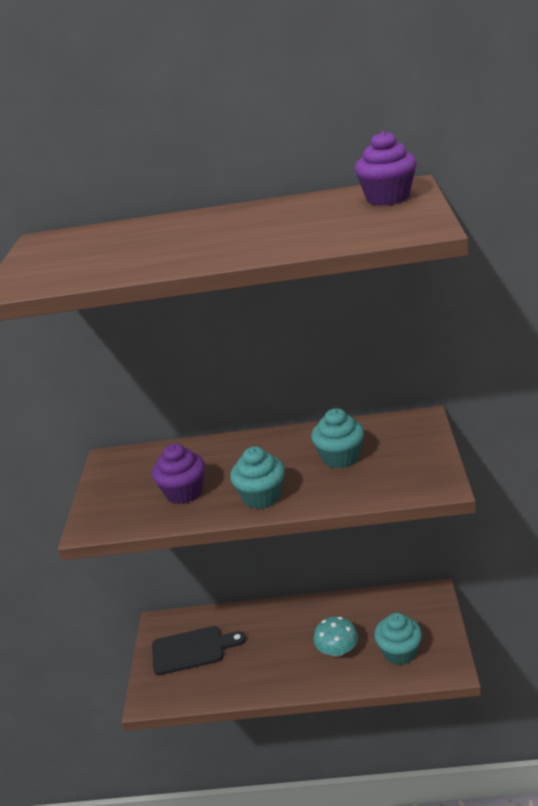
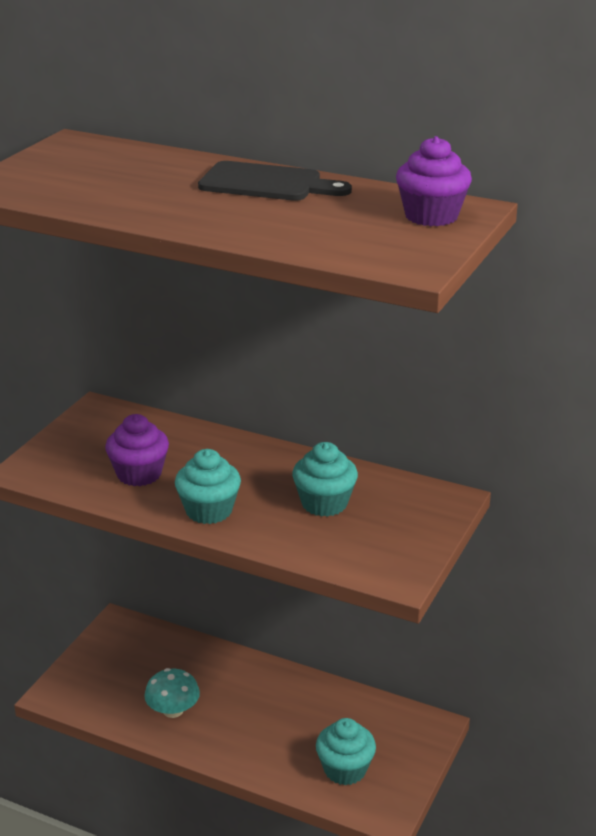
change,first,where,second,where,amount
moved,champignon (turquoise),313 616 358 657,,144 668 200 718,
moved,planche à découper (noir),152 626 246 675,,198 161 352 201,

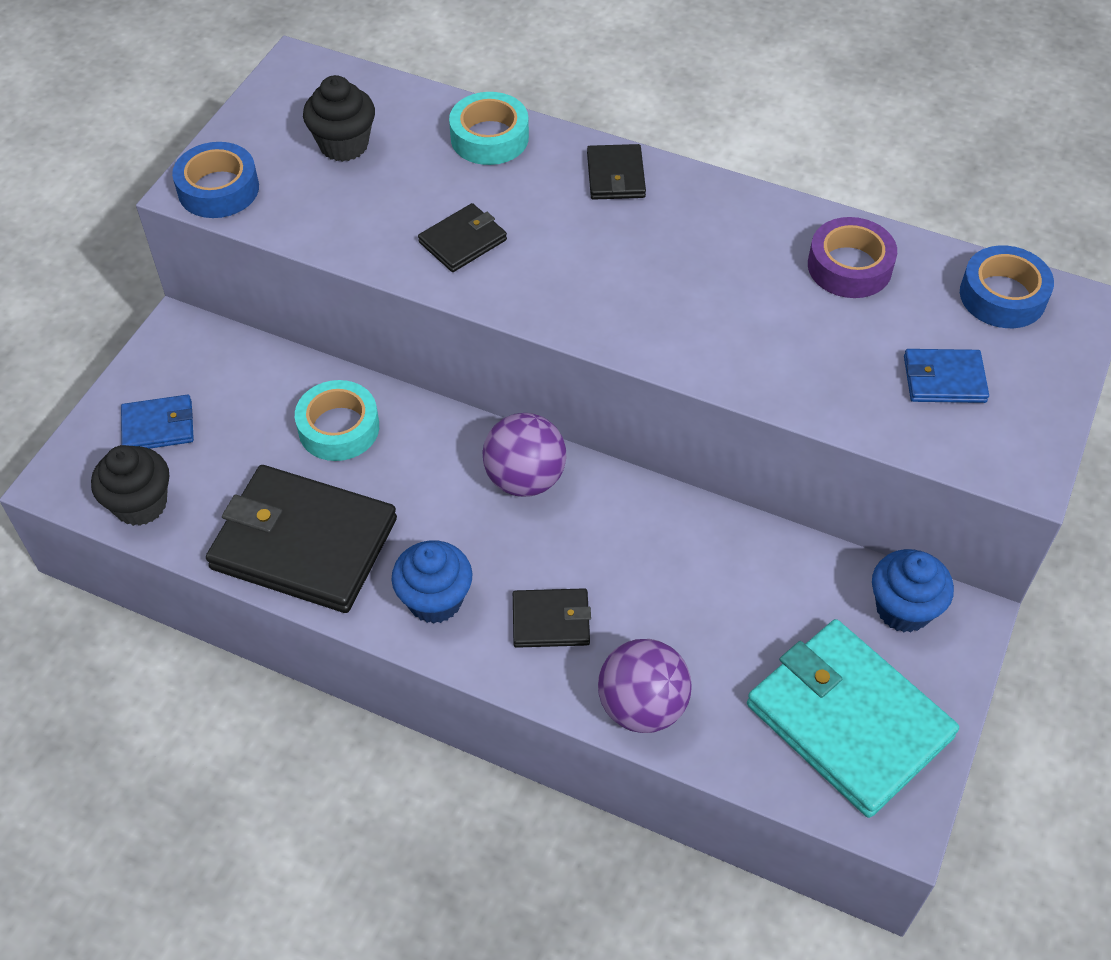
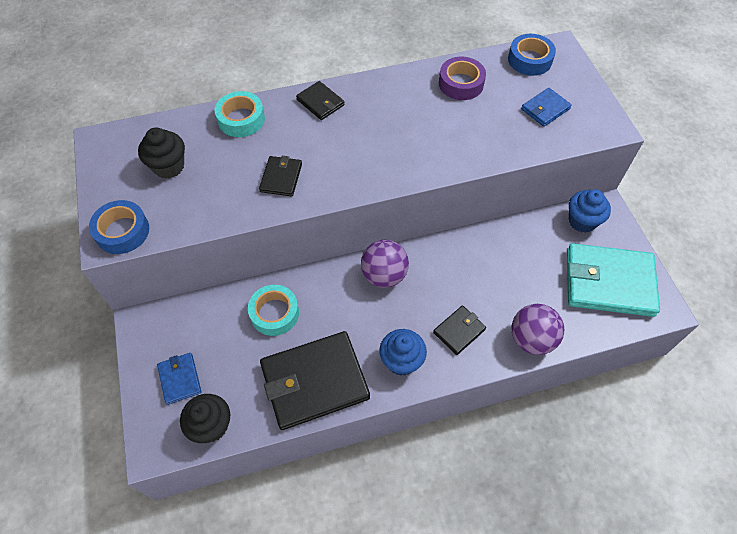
change,first,where,second,where,amount
turned,portefeuille (bleu),121 395 194 449,,157 353 202 405,60 degrees counterclockwise

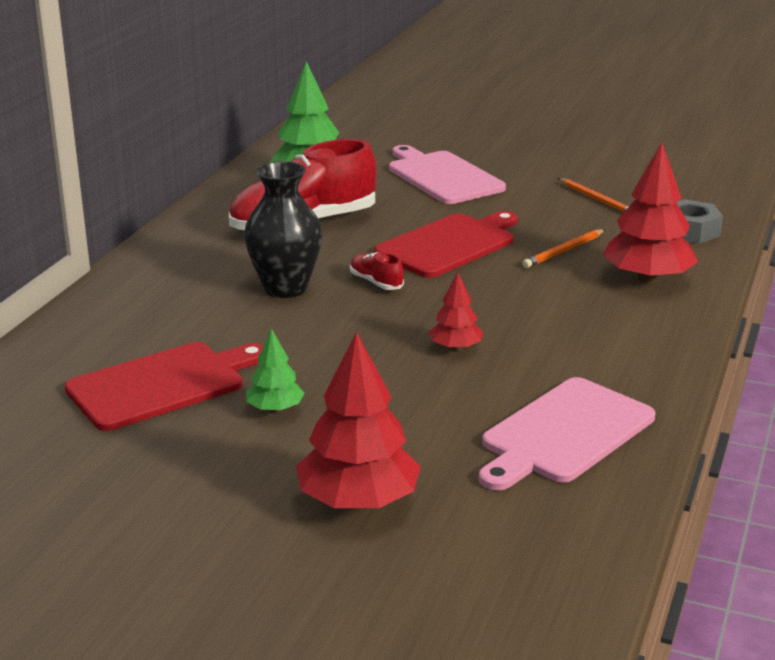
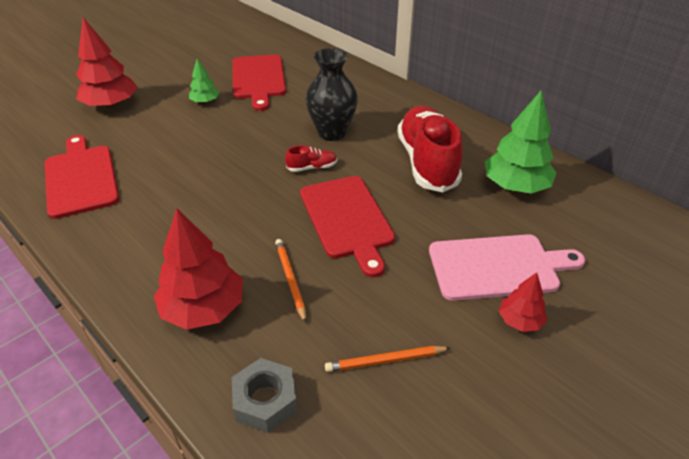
change,first,where,second,where,amount
moved,arbre (rouge),429 273 483 351,,499 272 548 332,
recoloured,planche à découper (rose),479 377 655 491,planche à découper (rouge),45 135 119 219,

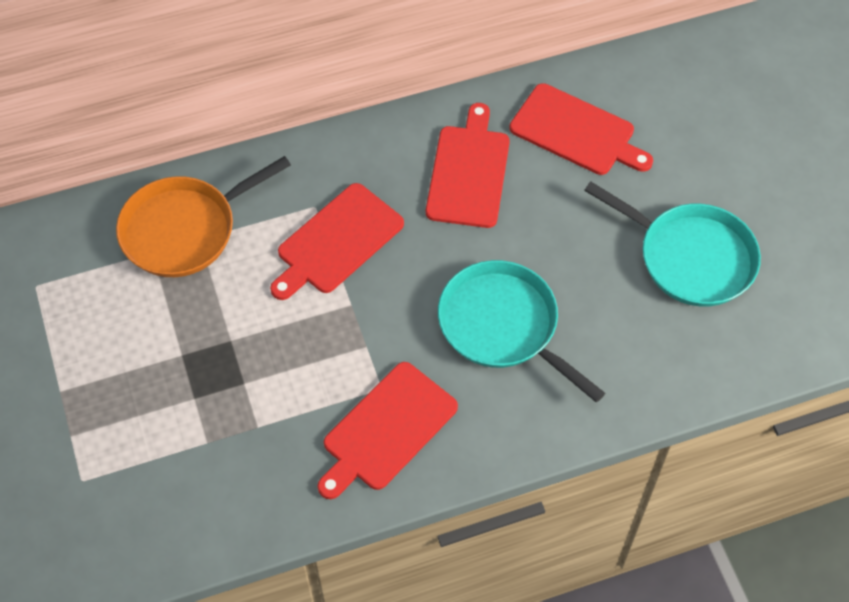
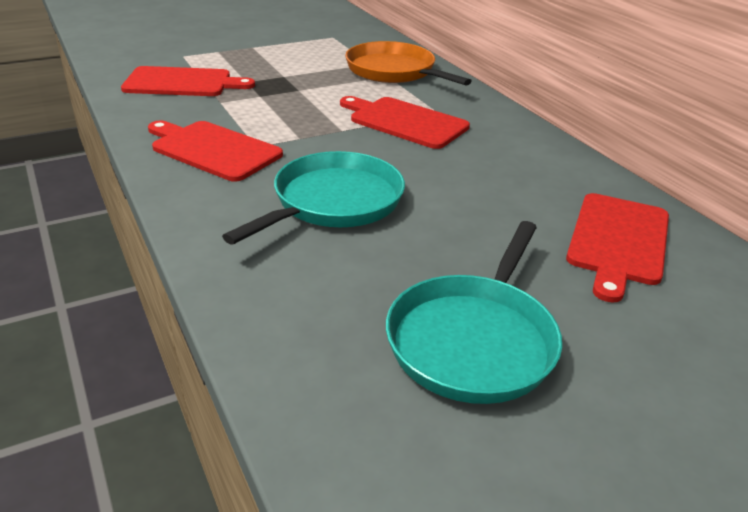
change,first,where,second,where,amount
moved,planche à découper (rouge),426 103 510 228,,121 66 255 96,

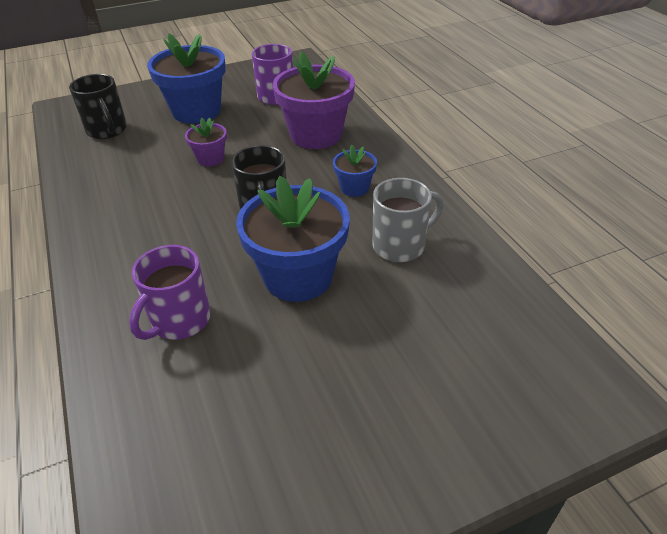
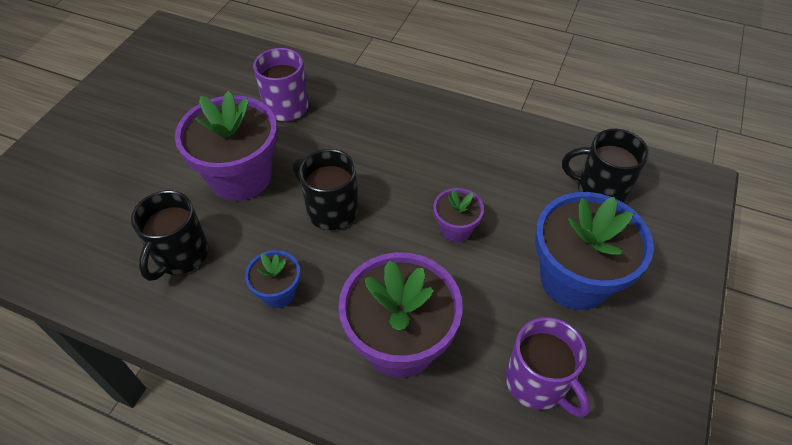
change,first,where,second,where,amount
recoloured,pot de fleurs (bleu),236 176 350 302,pot de fleurs (violet),175 91 277 201,
recoloured,tasse (gris),372 178 443 262,tasse (noir),131 190 209 281,

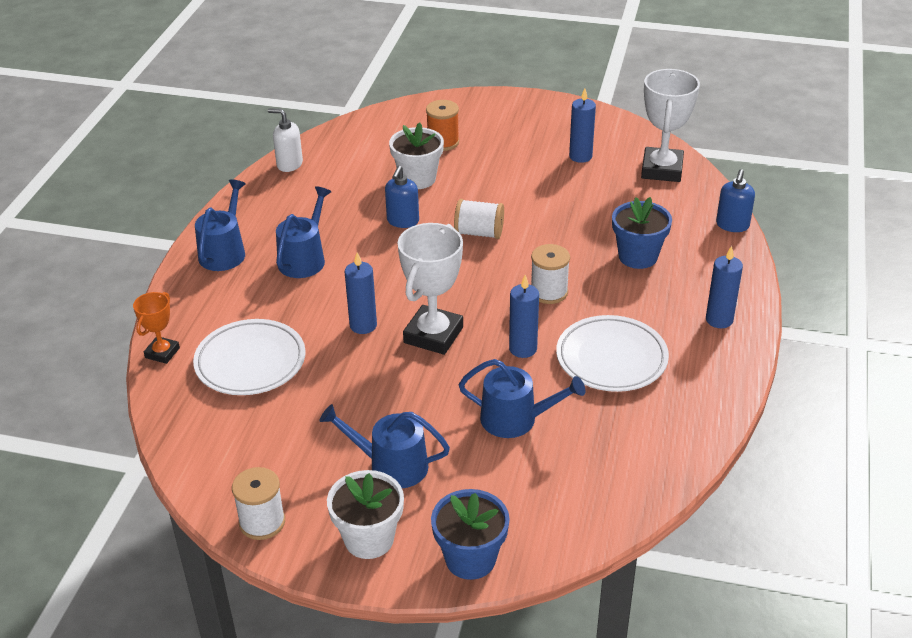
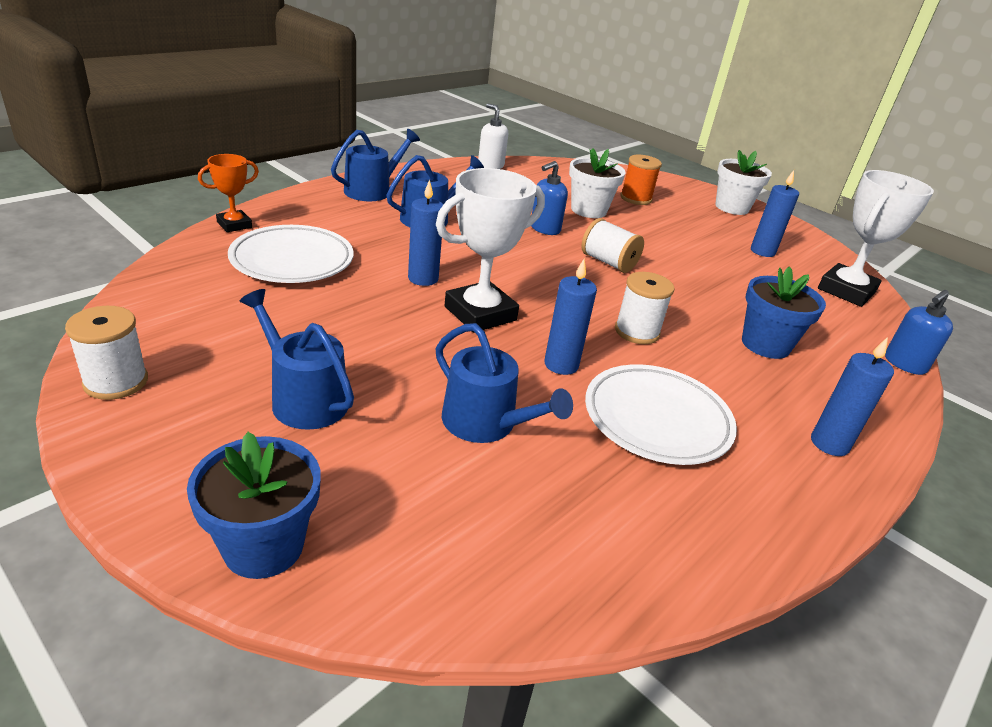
change,first,where,second,where,amount
moved,pot de fleurs (blanc),327 470 404 559,,715 150 772 215,

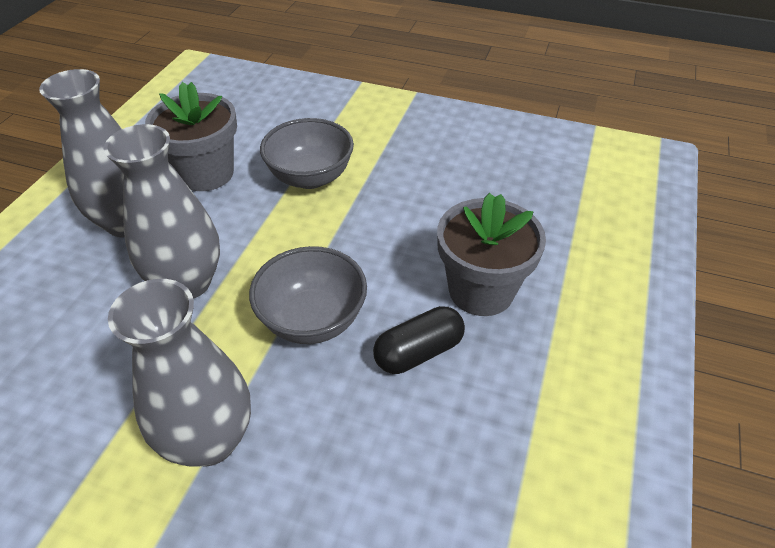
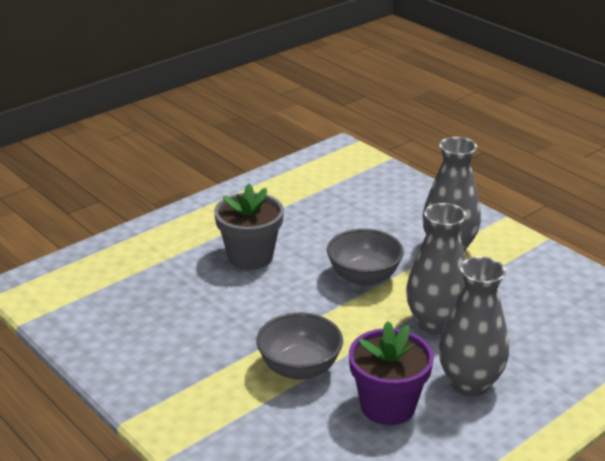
change,first,where,second,where,amount
recoloured,pot de fleurs (gris),145 82 237 191,pot de fleurs (violet),349 321 434 425,
removed,gélule (noir),373 306 465 374,,,

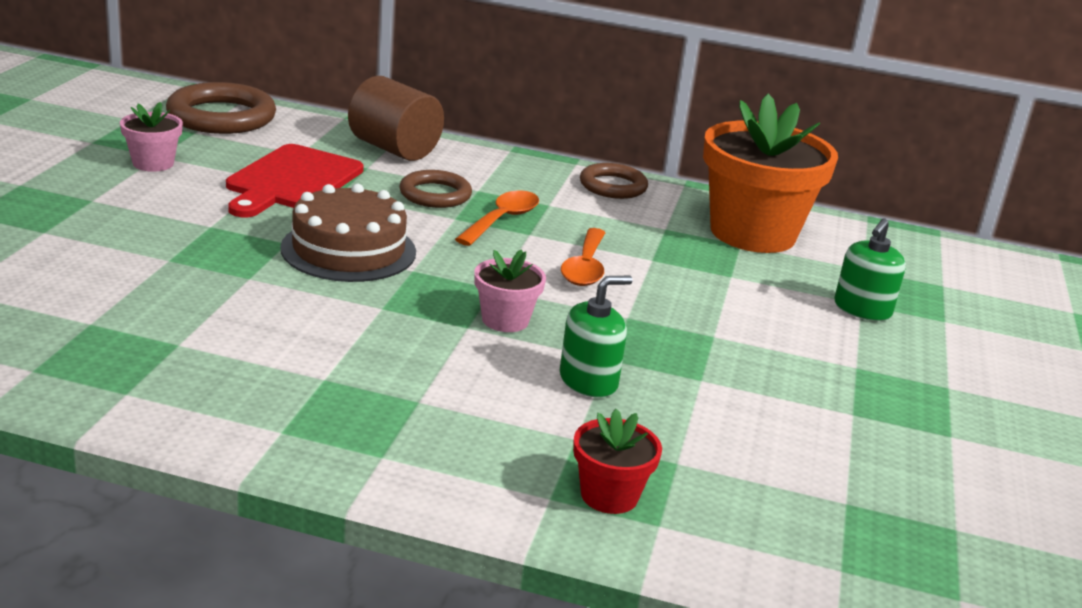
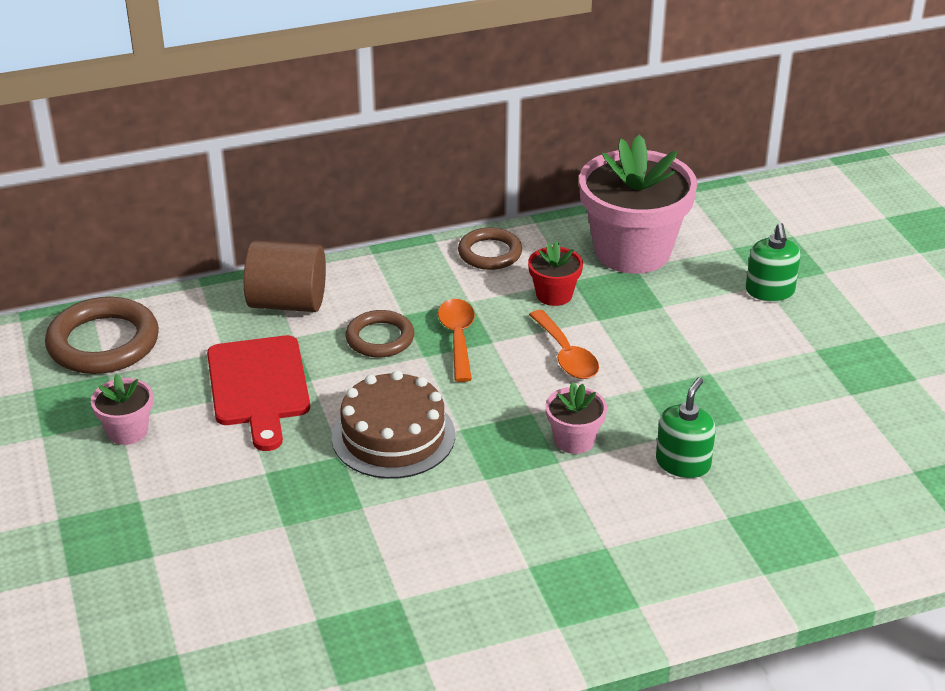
change,first,where,second,where,amount
recoloured,pot de fleurs (orange),703 94 838 253,pot de fleurs (rose),579 135 697 274,
moved,pot de fleurs (rouge),573 409 662 514,,528 241 583 306,

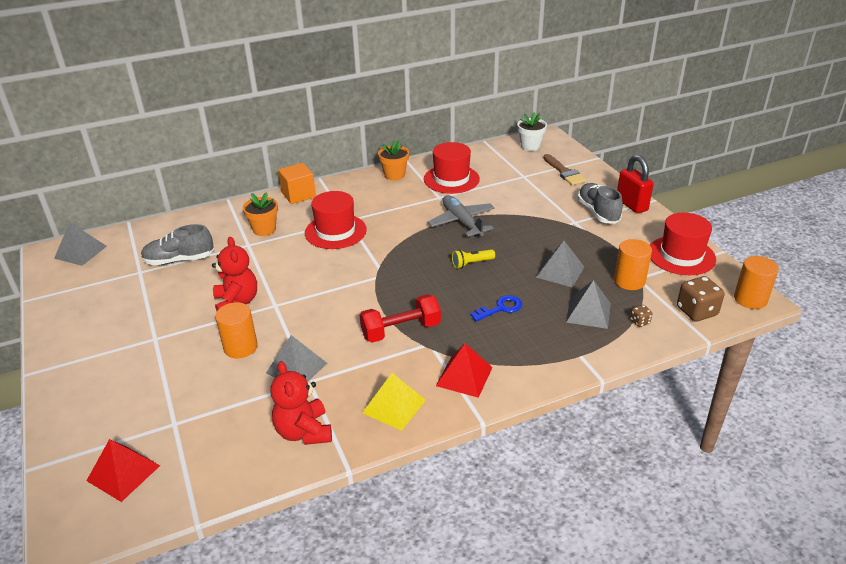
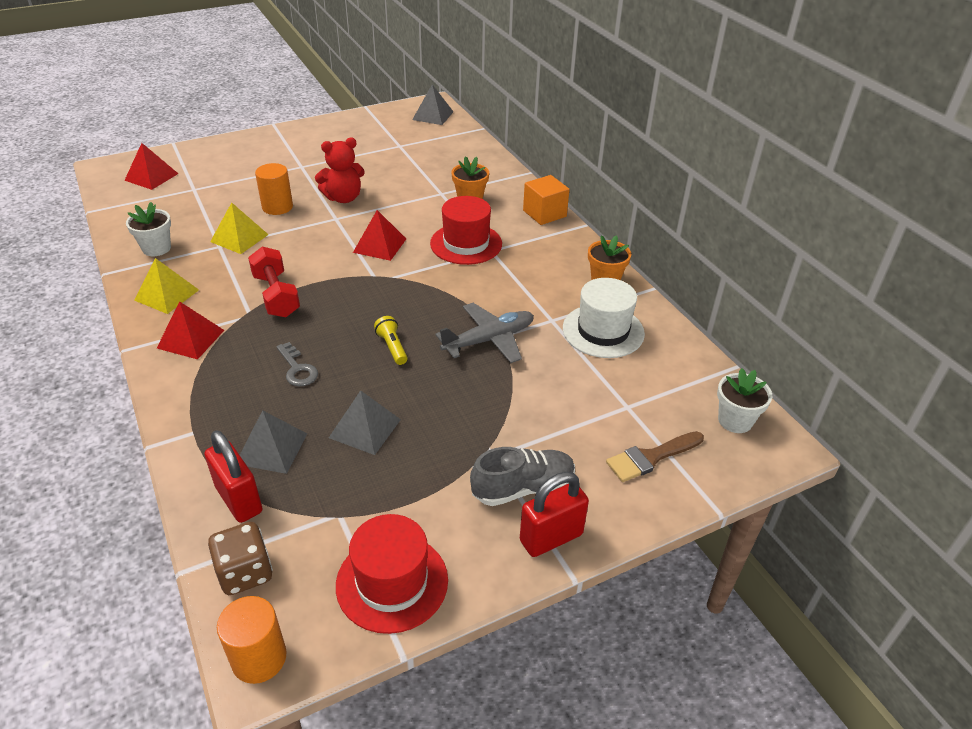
change,first,where,second,where,amount
recoloured,chapeau (rouge),424 142 480 194,chapeau (blanc),563 278 645 358,
removed,chaussure (gris),141 224 214 265,,,
removed,cylindre (orange),614 239 652 290,,,
recoloured,clé (bleu),470 295 522 321,clé (gris),276 342 318 386,
replaced,dé (marron),630 305 653 327,cadenas (rouge),204 430 263 523,
recoloured,pyramide (gris),266 335 327 381,pyramide (jaune),210 203 269 254,
replaced,ours en peluche (rouge),270 361 332 445,pot de fleurs (blanc),126 202 171 256,
added,,,pyramide (rouge),353 210 406 261,

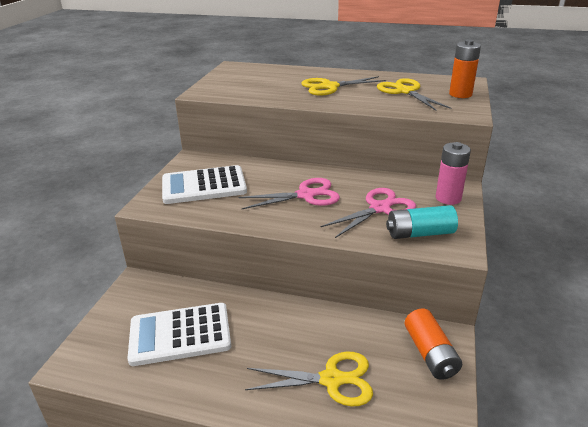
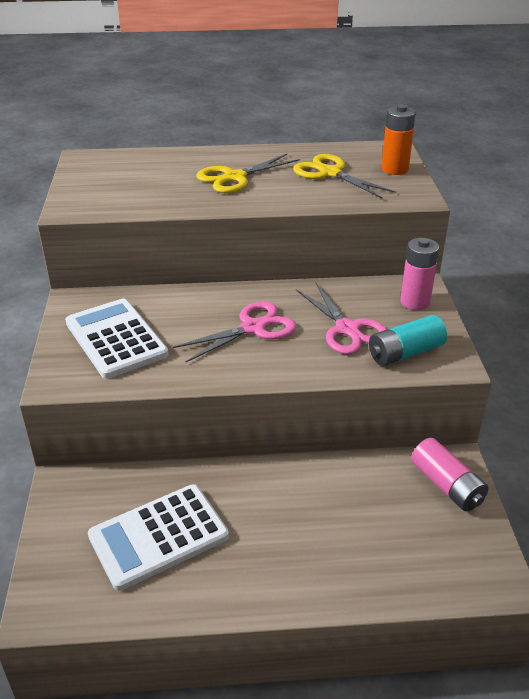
change,first,where,second,where,amount
turned,calculatrice (blanc),162 165 247 204,,65 299 169 379,90 degrees clockwise
turned,ciseaux (rose),320 188 416 238,,296 283 387 354,120 degrees clockwise
recoloured,pile (orange),405 309 462 380,pile (rose),411 438 489 511,
removed,ciseaux (jaune),245 352 373 407,,,

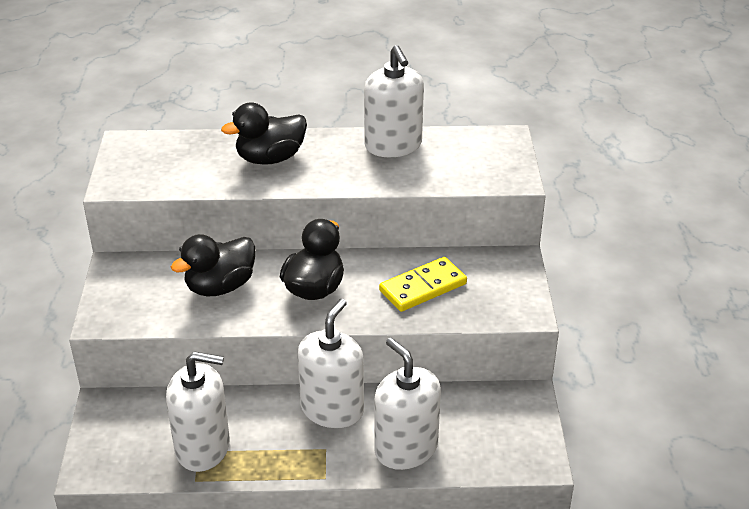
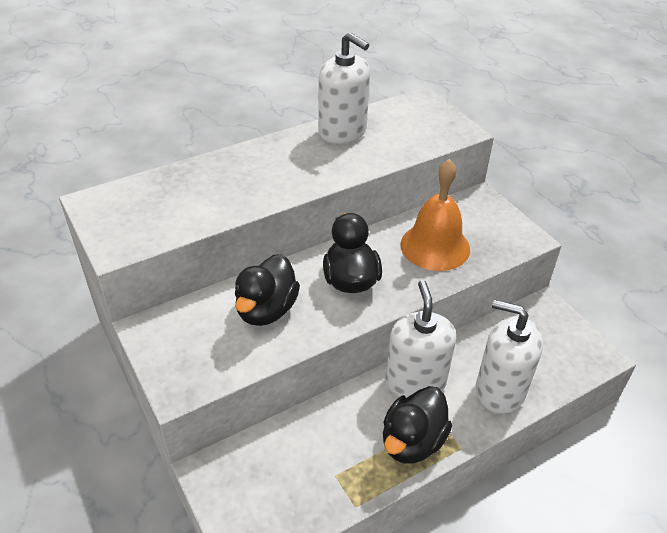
change,first,where,second,where,amount
moved,canard (noir),221 103 307 165,,383 386 452 464,
replaced,domino (jaune),379 257 467 312,cloche (orange),401 159 470 271,
removed,distributeur de savon (blanc),166 351 230 472,,,

